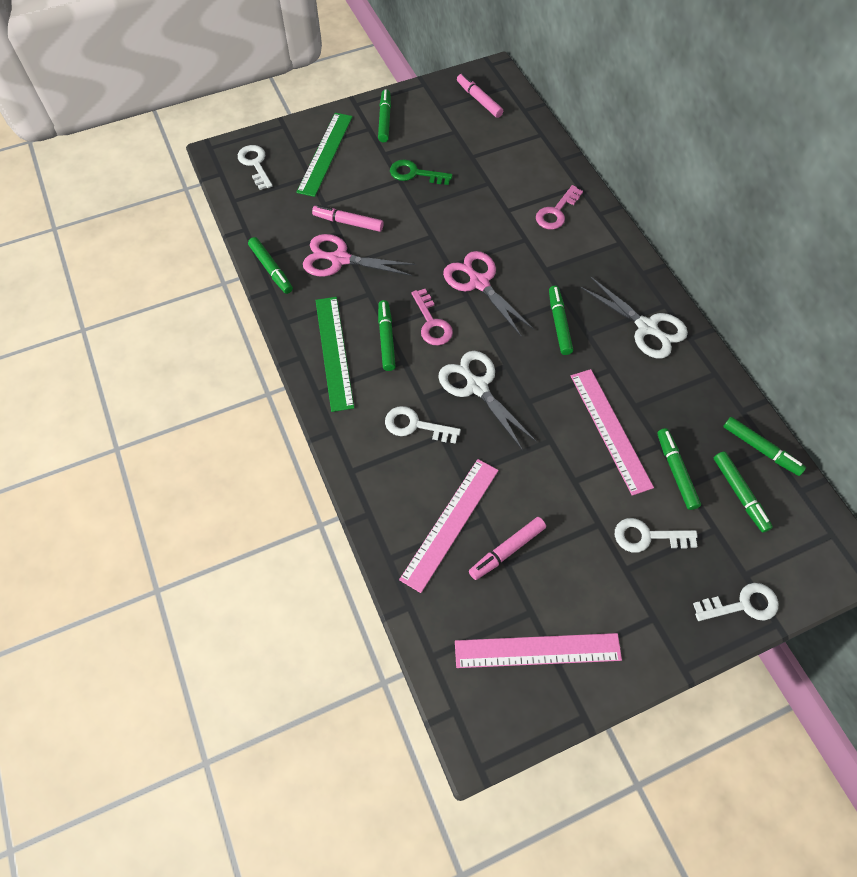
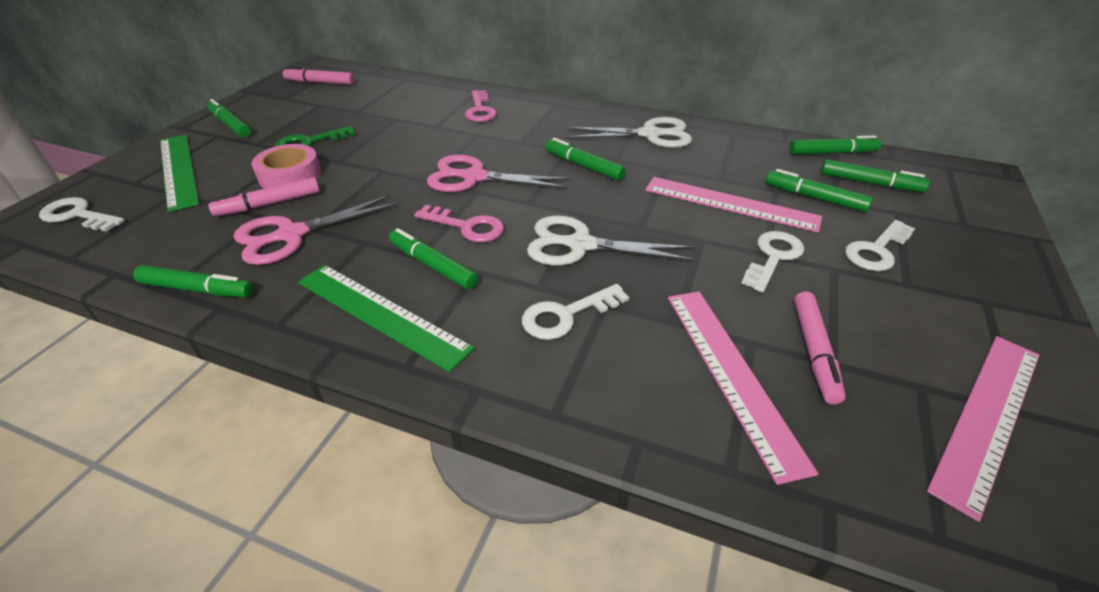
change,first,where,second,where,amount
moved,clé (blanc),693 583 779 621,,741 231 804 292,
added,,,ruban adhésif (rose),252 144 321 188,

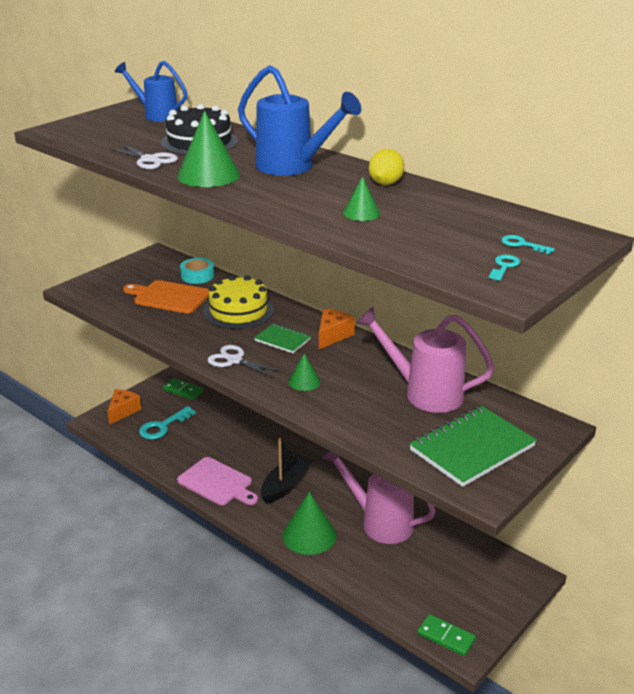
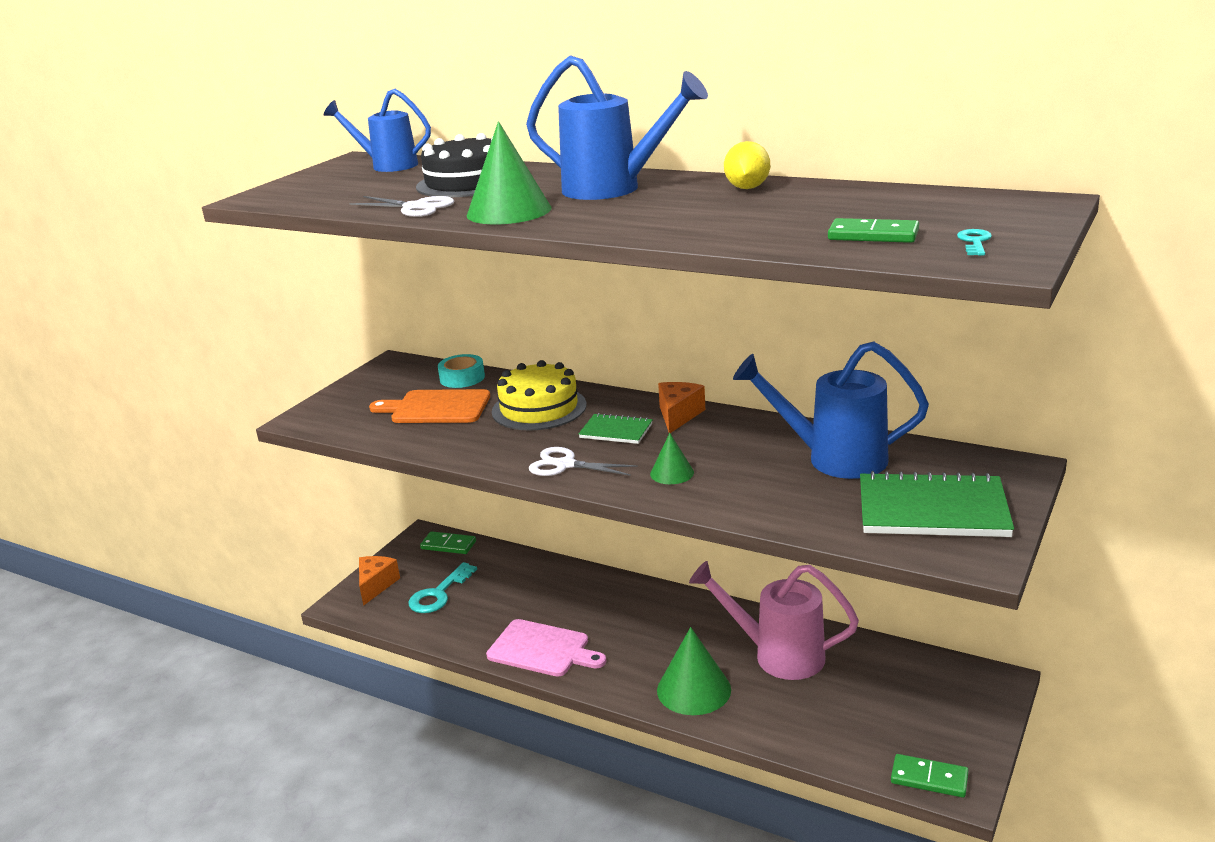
change,first,where,second,where,amount
removed,cône (vert),343 176 380 221,,,
removed,clé (turquoise),501 235 555 254,,,
recoloured,arrosoir (rose),356 307 494 413,arrosoir (bleu),733 342 929 479,
turned,carnet (vert),409 406 537 487,,860 471 1014 537,60 degrees clockwise
removed,bateau (noir),261 438 312 504,,,
added,,,domino (vert),828 218 919 243,

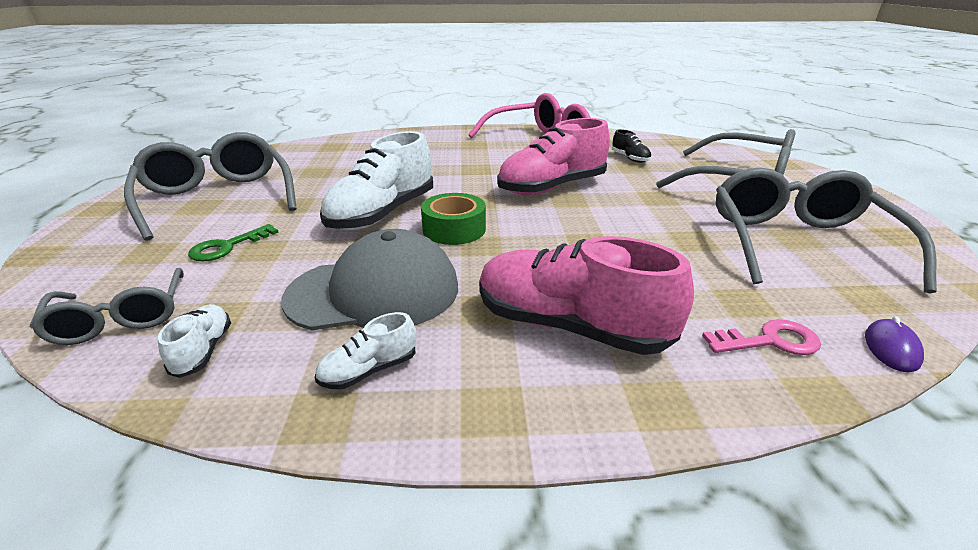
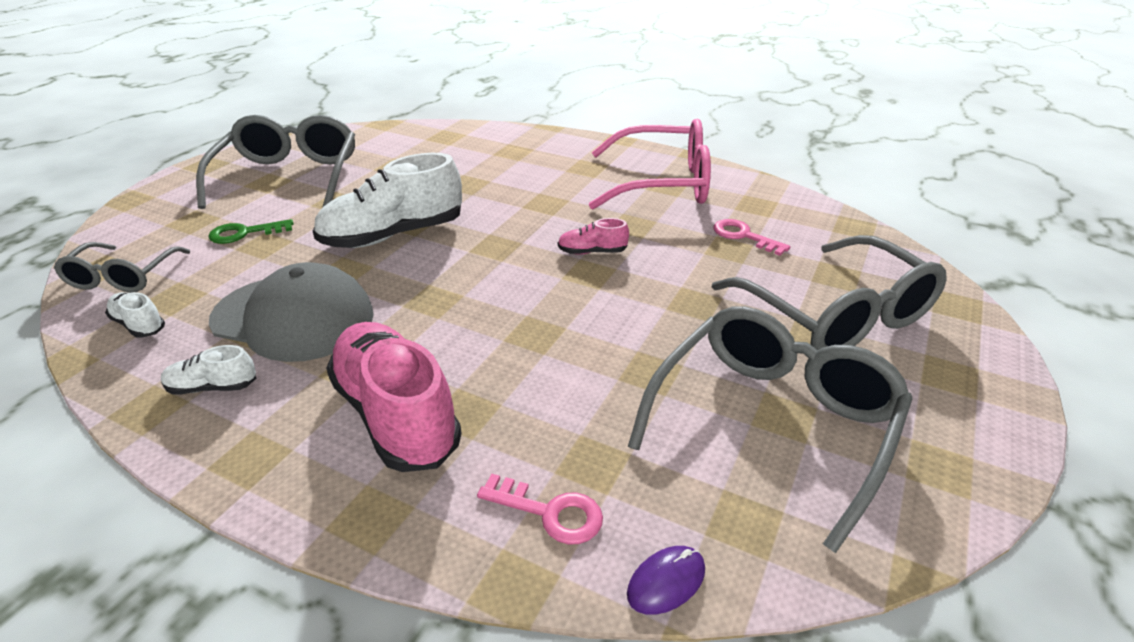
change,first,where,second,where,amount
resized,chaussure (rose),497 118 610 195,,558 218 629 255,x0.45
replaced,chaussure (noir),612 129 652 163,clé (rose),714 219 790 256,
removed,ruban adhésif (vert),421 193 486 245,,,
turned,chaussure (blanc),158 304 231 378,,105 292 165 338,75 degrees counterclockwise

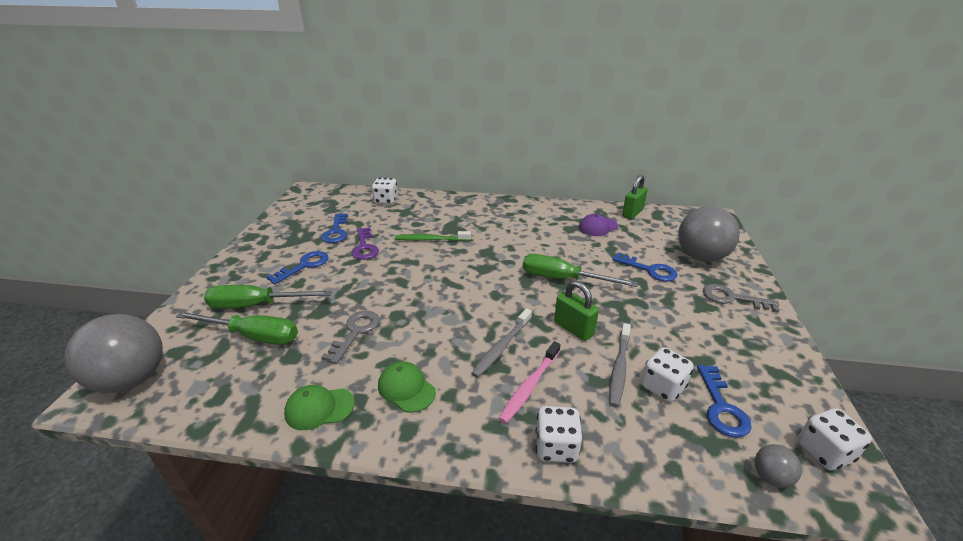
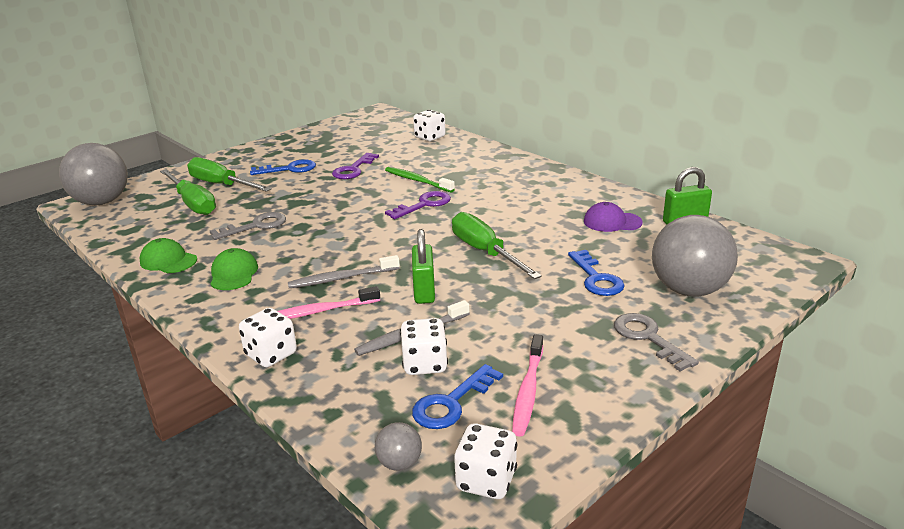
change,first,where,second,where,amount
removed,clé (bleu),321 214 348 243,,,
added,,,clé (violet),385 191 451 219,
added,,,brosse à dents (rose),512 334 543 436,

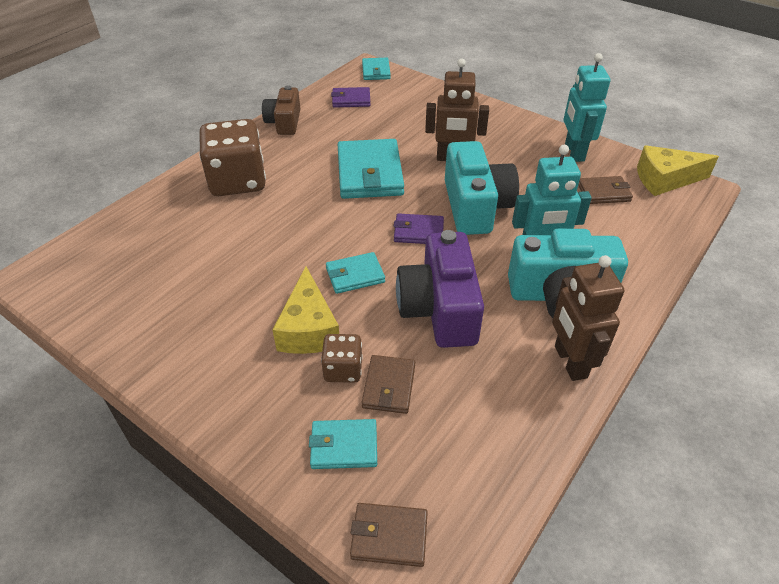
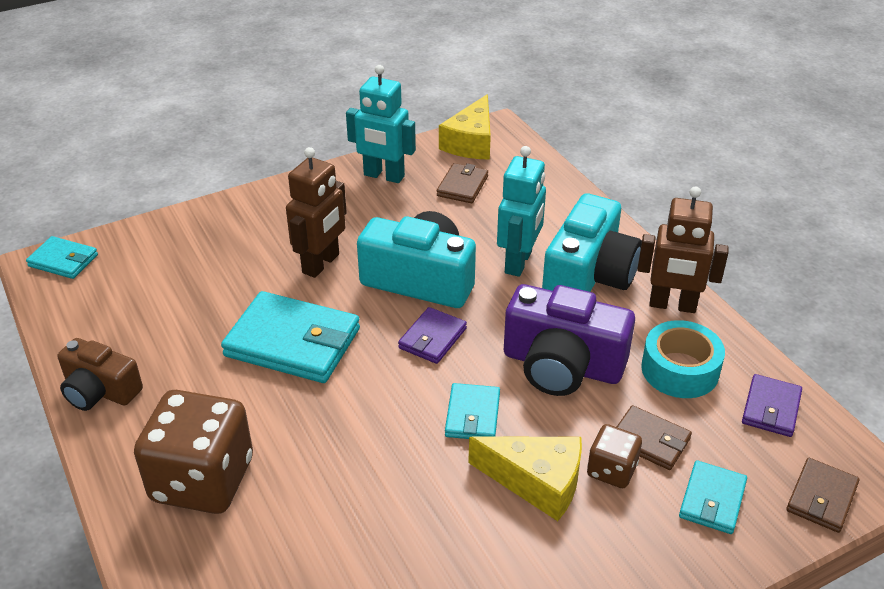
change,first,where,second,where,amount
moved,portefeuille (violet),331 87 370 108,,742 374 802 437,
added,,,ruban adhésif (turquoise),641 320 725 398,

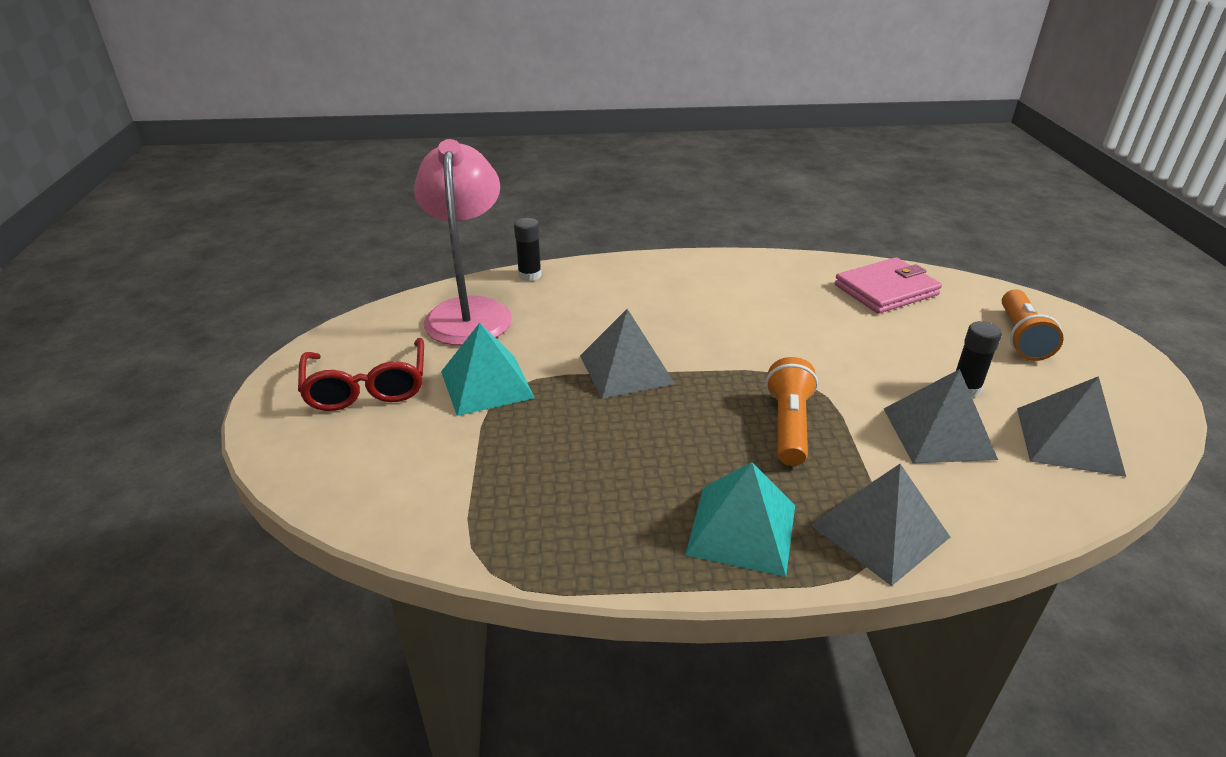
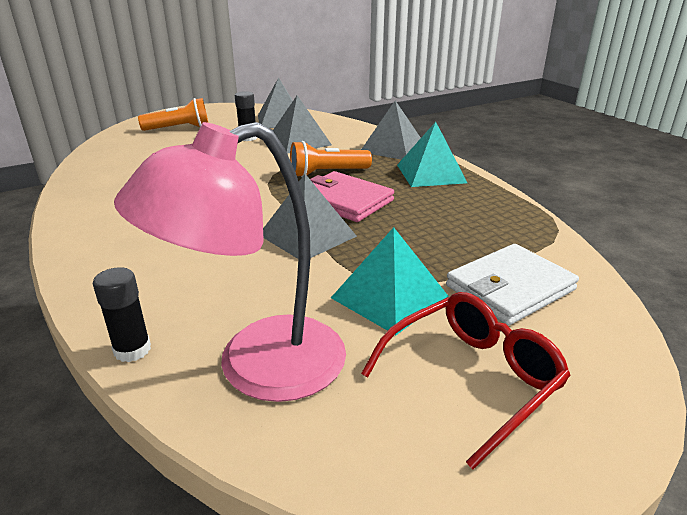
change,first,where,second,where,amount
moved,portefeuille (rose),835 257 942 314,,310 171 394 222,
added,,,portefeuille (blanc),446 244 579 326,

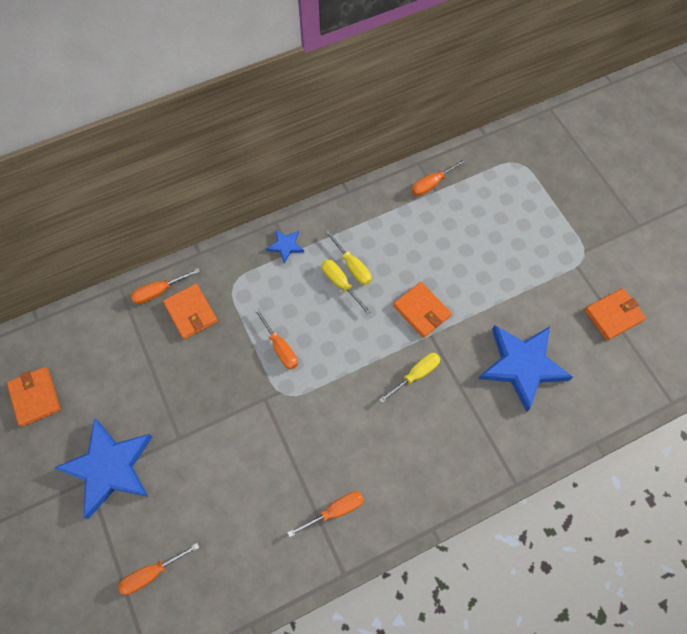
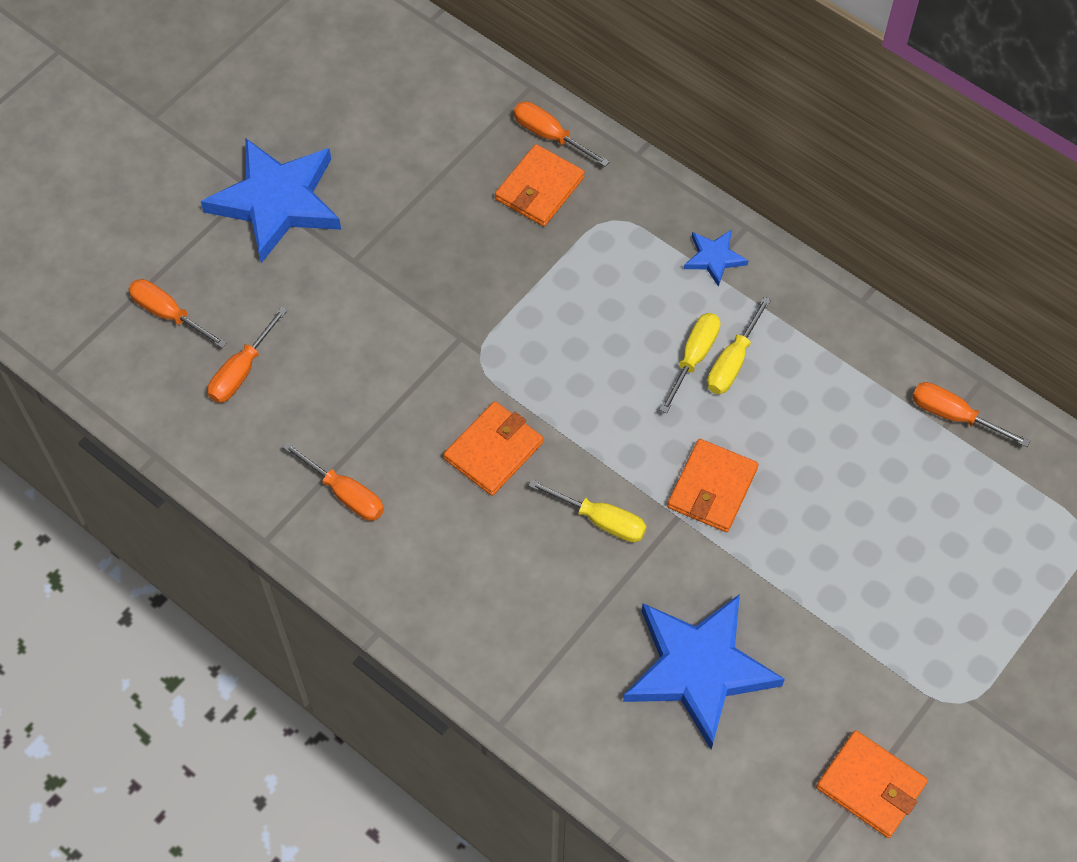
change,first,where,second,where,amount
moved,tournevis (orange),254 308 298 370,,208 307 287 403,
moved,portefeuille (orange),7 367 61 427,,443 401 543 496,

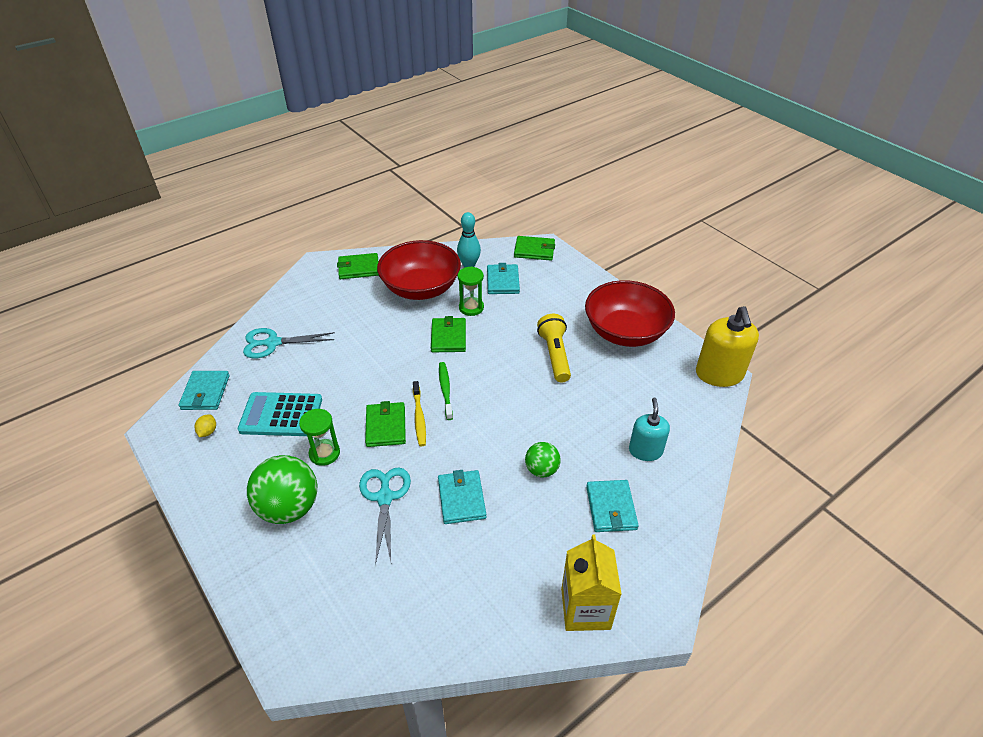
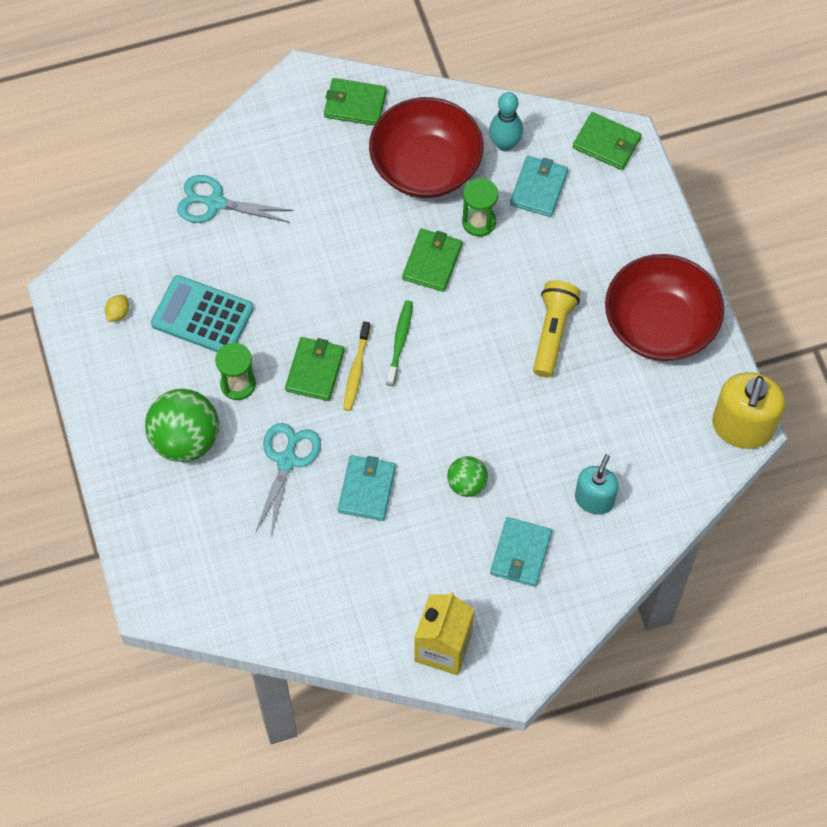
change,first,where,second,where,amount
removed,portefeuille (turquoise),179 371 230 410,,,

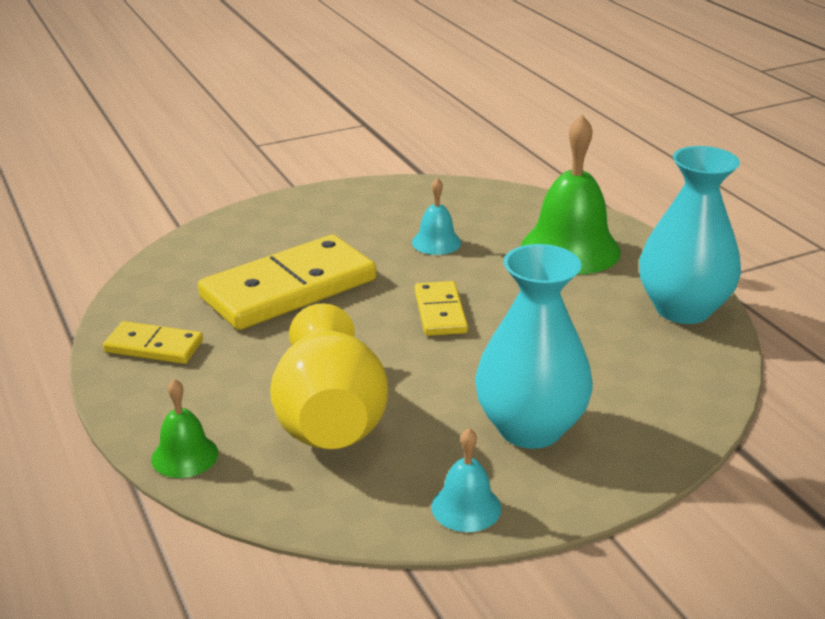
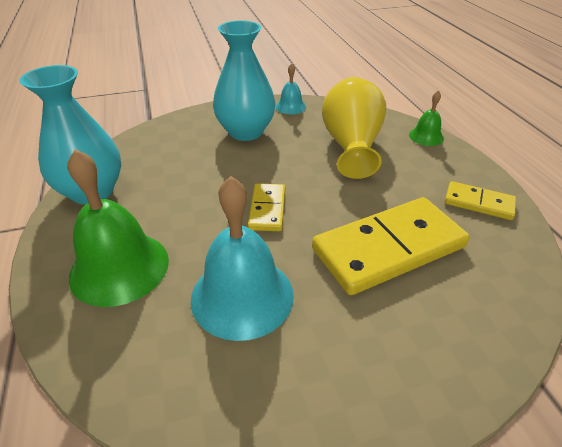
change,first,where,second,where,amount
resized,cloche (turquoise),412 178 461 255,,191 176 294 341,x1.99

